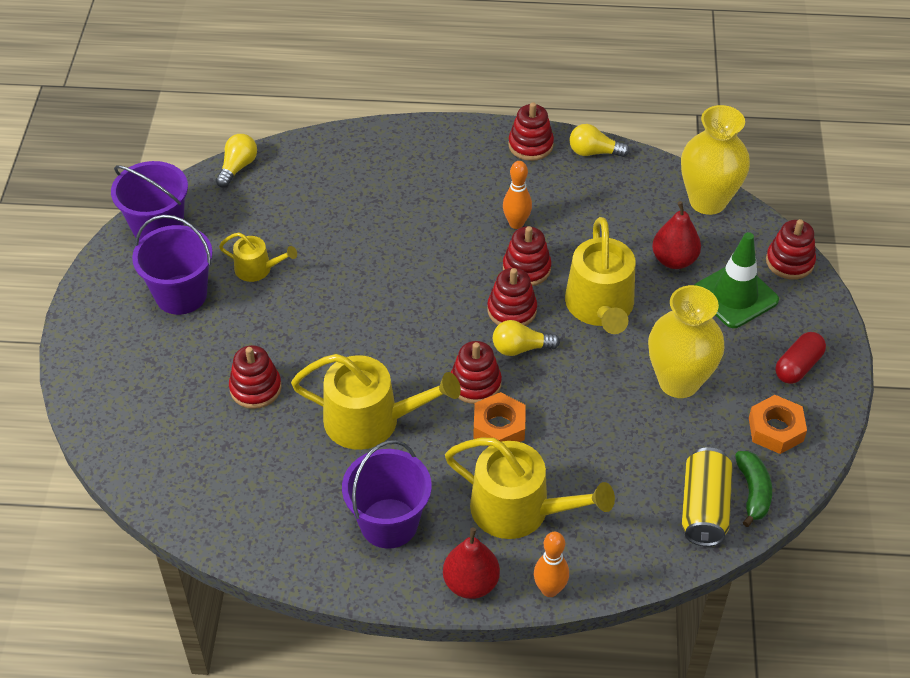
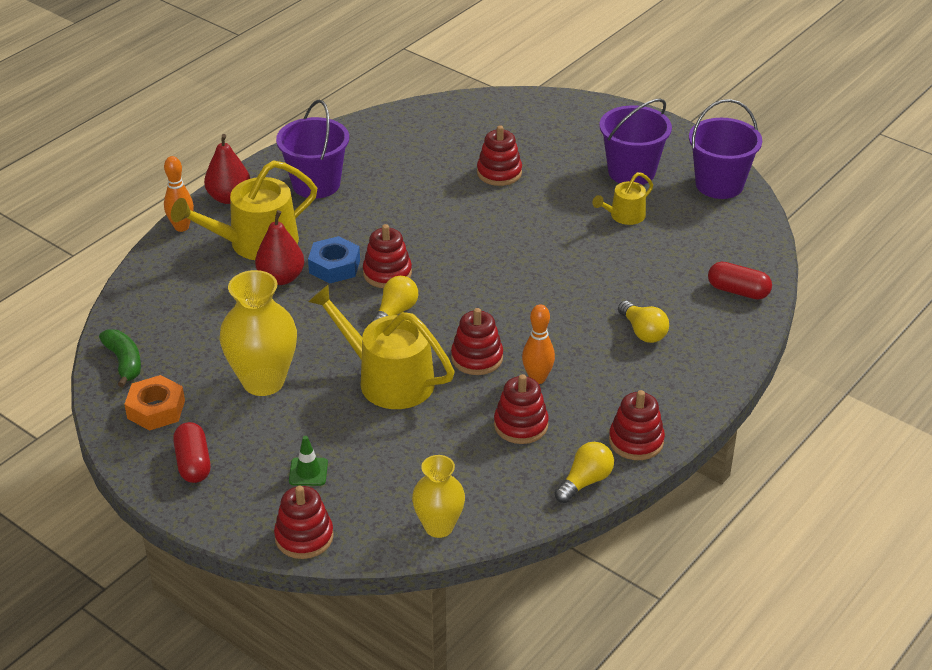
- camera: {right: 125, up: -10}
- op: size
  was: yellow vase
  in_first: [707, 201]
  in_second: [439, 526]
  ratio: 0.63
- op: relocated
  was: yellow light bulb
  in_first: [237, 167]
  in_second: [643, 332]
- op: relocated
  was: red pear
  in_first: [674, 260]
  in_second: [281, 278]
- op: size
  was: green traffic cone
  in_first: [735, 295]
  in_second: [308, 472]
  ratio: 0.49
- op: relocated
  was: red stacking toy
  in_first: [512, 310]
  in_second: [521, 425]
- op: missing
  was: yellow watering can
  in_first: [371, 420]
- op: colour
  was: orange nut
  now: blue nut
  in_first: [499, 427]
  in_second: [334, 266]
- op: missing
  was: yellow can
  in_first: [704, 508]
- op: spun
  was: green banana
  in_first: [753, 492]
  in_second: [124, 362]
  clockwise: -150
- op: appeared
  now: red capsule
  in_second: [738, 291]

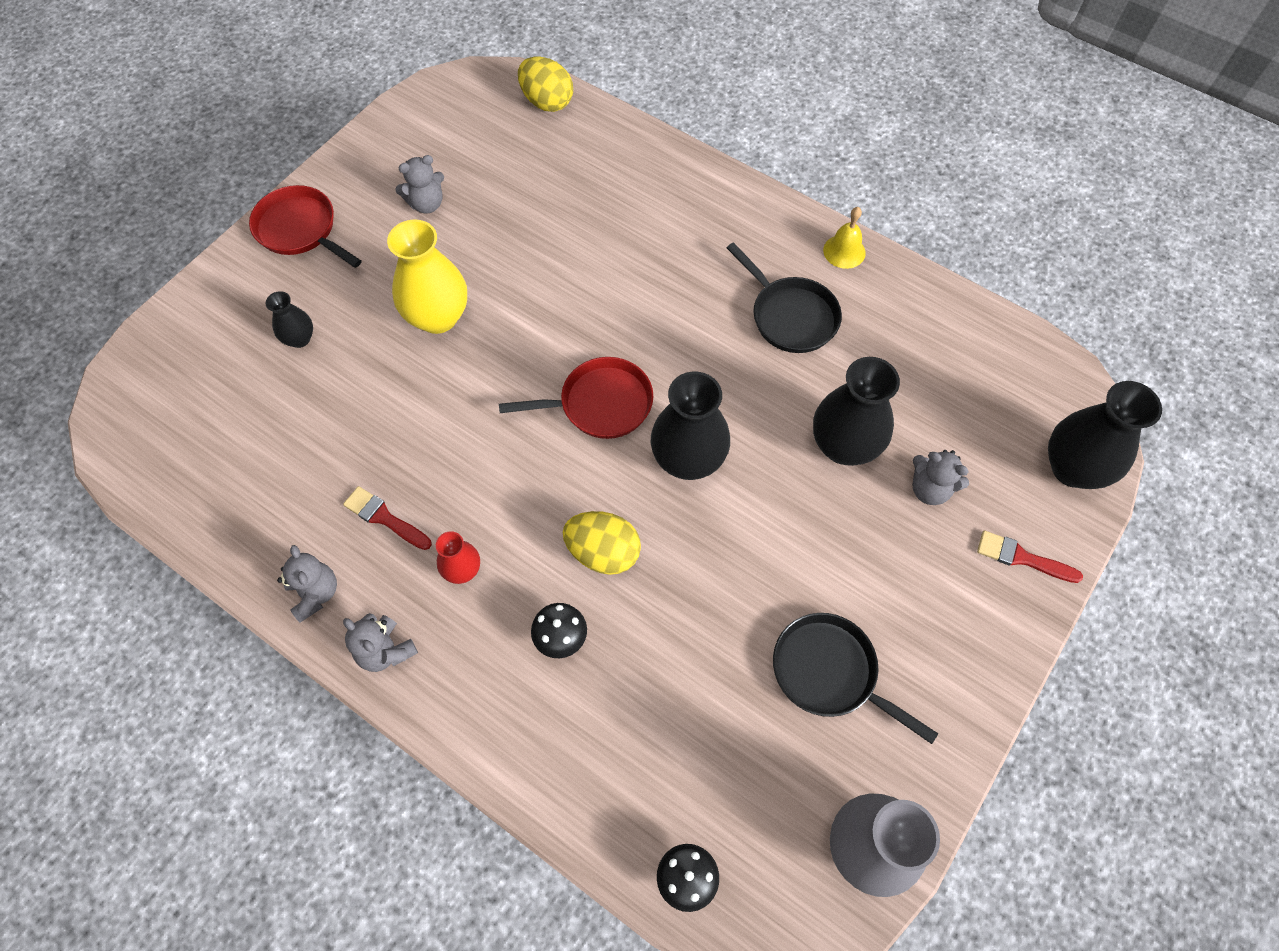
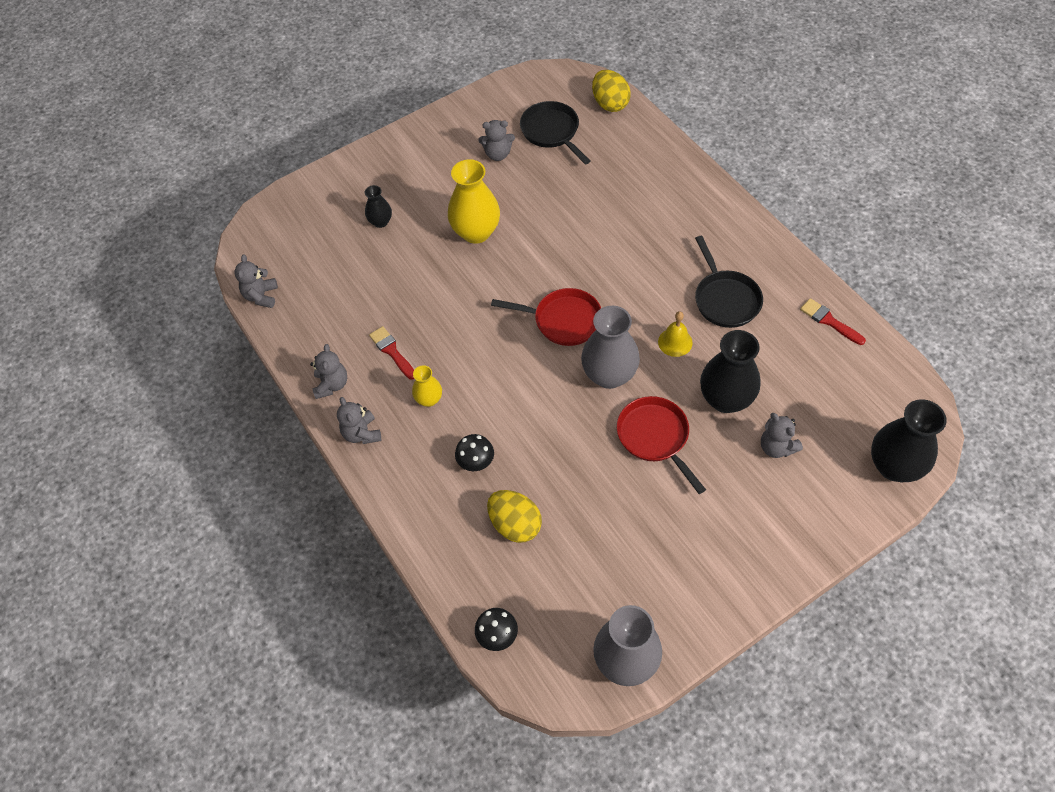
- camera: {right: 25, up: -5}
- op: relocated
  was: red pan
  in_first: [300, 230]
  in_second: [655, 437]
- op: relocated
  was: yellow bell
  in_first: [844, 251]
  in_second: [675, 342]
- op: colour
  was: black vase
  now: grey vase
  in_first: [688, 459]
  in_second: [609, 375]
- op: relocated
  was: yellow egg
  in_first: [603, 552]
  in_second: [515, 524]
- op: colour
  was: red vase
  now: yellow vase
  in_first: [462, 570]
  in_second: [429, 399]
- op: relocated
  was: red brush
  in_first: [1022, 558]
  in_second: [829, 321]
- op: relocated
  was: black pan
  in_first: [830, 673]
  in_second: [552, 132]
- op: appeared
  now: grey teddy bear
  in_second: [261, 296]

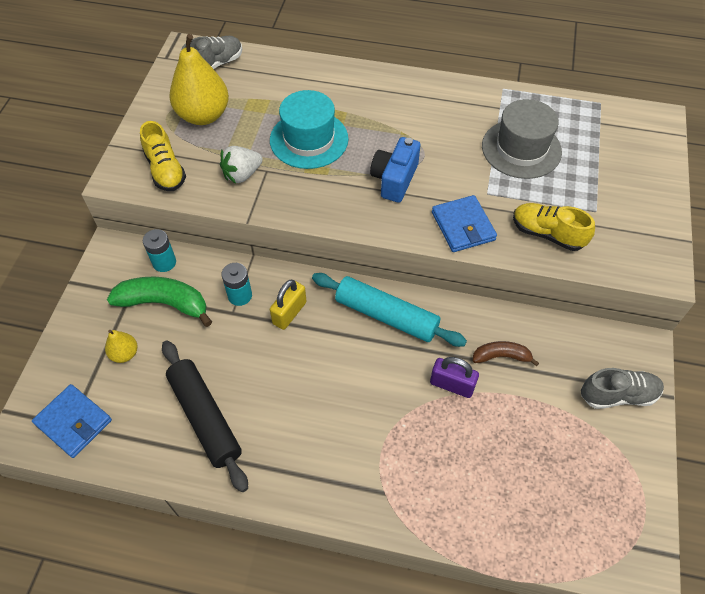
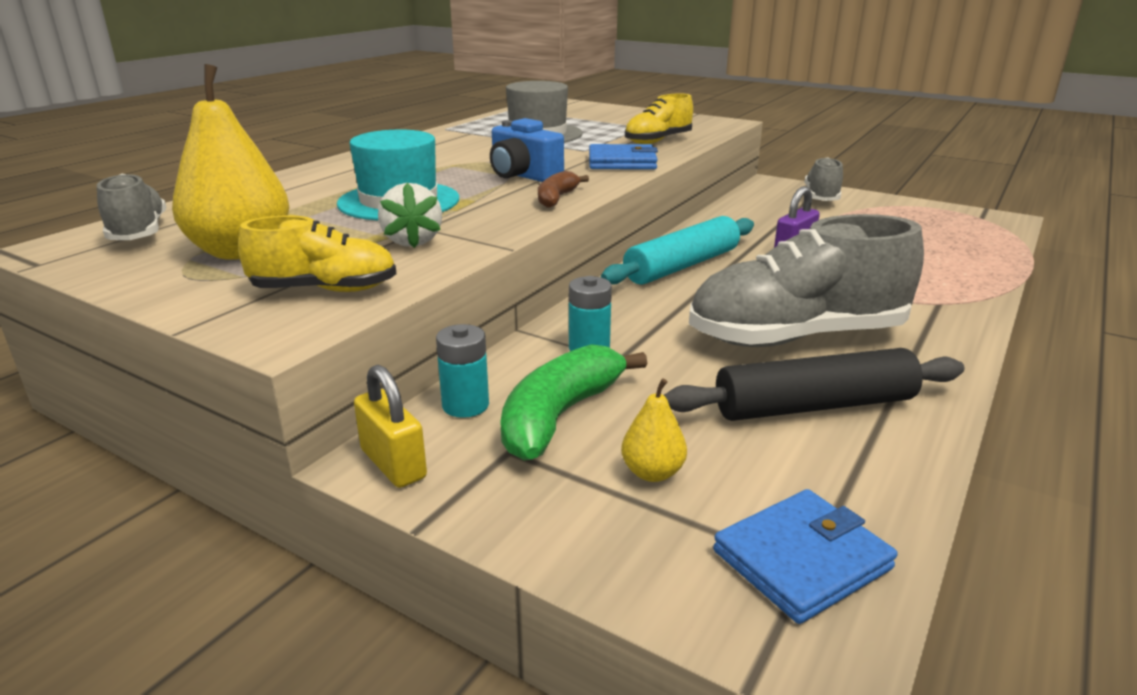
- camera: {right: -70, up: -30}
- op: relocated
  was: yellow padlock
  in_first: [289, 313]
  in_second: [393, 464]
- op: relocated
  was: brown banana
  in_first: [501, 356]
  in_second: [556, 198]
- op: appeared
  now: grey shoe
  in_second: [796, 337]

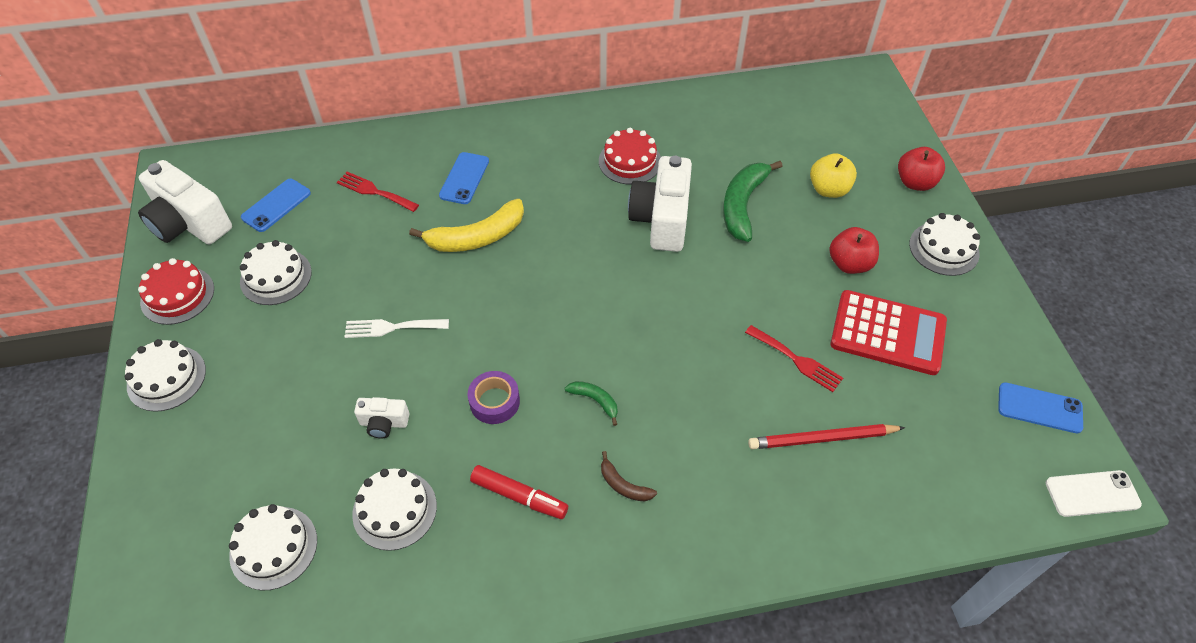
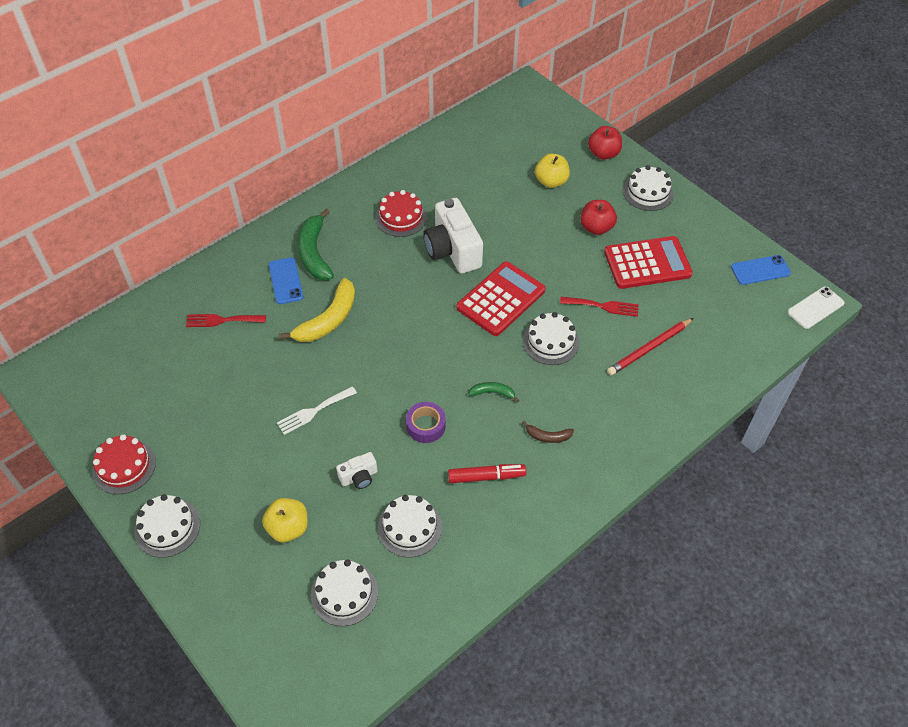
- camera: {right: -30, up: 0}
- op: missing
  was: white camera
  in_first: [189, 223]
- op: relocated
  was: green banana
  in_first: [742, 205]
  in_second: [314, 253]
- op: missing
  was: blue phone
  in_first: [276, 205]
- op: relocated
  was: white cake
  in_first: [276, 277]
  in_second: [550, 341]
- op: appeared
  now: red calculator
  in_second: [501, 299]
- op: appeared
  now: yellow apple
  in_second: [288, 528]

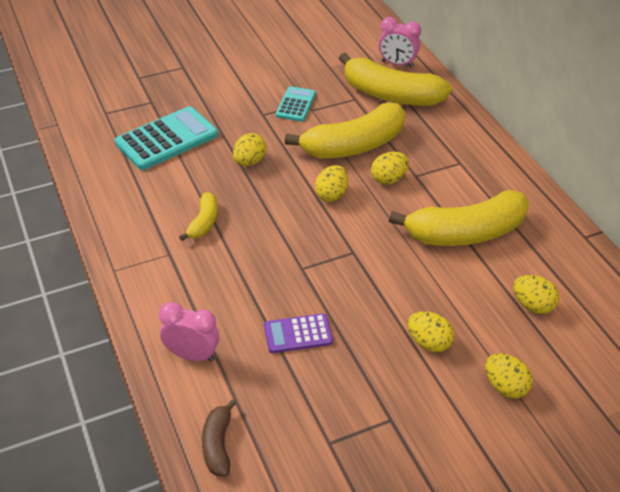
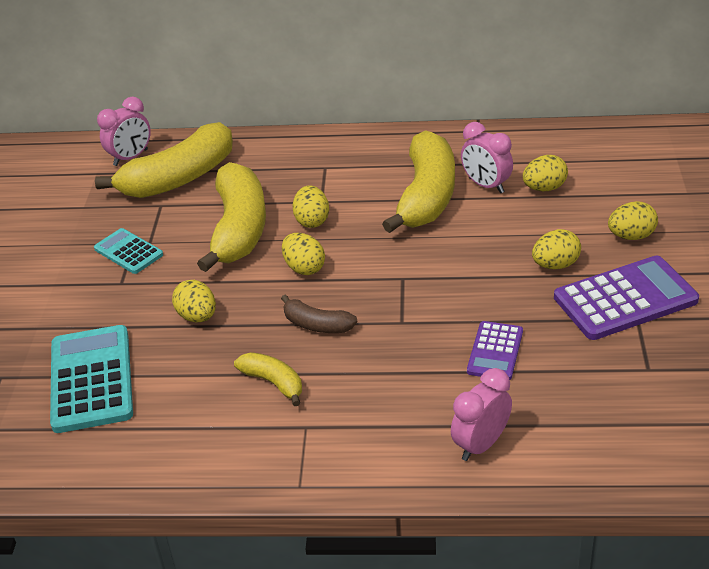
- camera: {right: -60, up: -5}
- op: relocated
  was: brown banana
  in_first: [218, 445]
  in_second: [317, 325]
- op: appeared
  now: pink clock
  in_second: [486, 185]
- op: appeared
  now: purple calculator
  in_second: [625, 299]

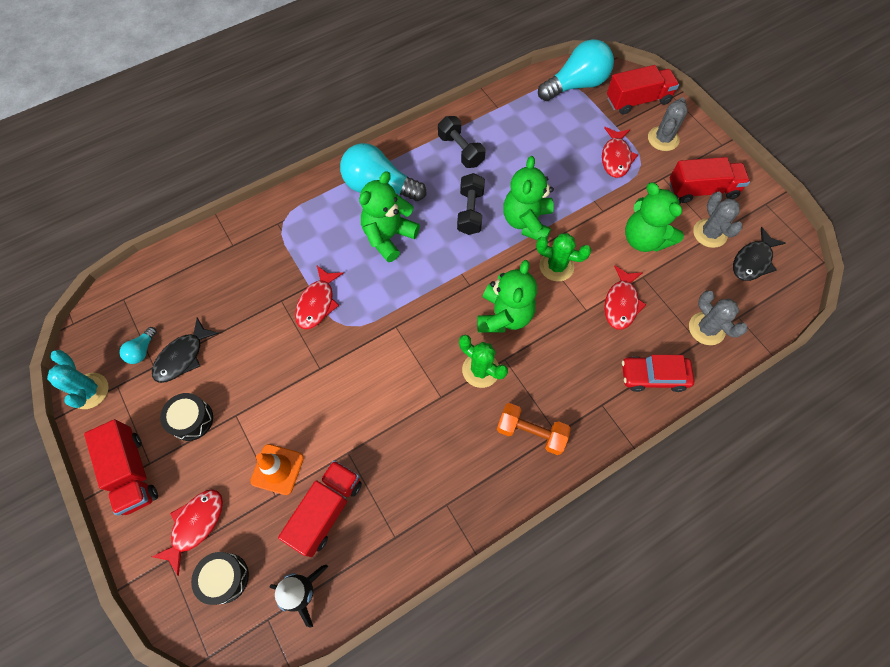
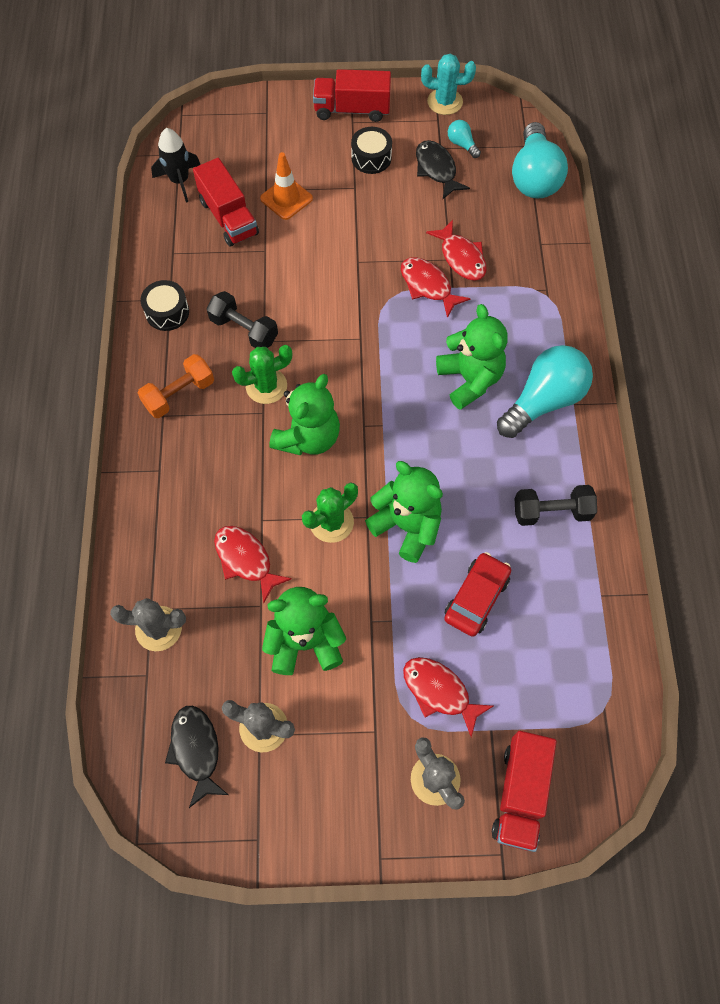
- camera: {right: 120, up: 0}
- op: relocated
  was: turquoise light bulb
  in_first: [576, 85]
  in_second: [534, 177]
- op: missing
  was: red truck
  in_first: [702, 190]
- op: relocated
  was: black dumbbell
  in_first: [470, 212]
  in_second: [244, 330]
- op: spun
  was: green teddy bear
  in_first: [504, 316]
  in_second: [308, 437]
  clockwise: -105
- op: relocated
  was: red car
  in_first: [653, 376]
  in_second: [476, 598]
- op: relocated
  was: red fish
  in_first: [195, 525]
  in_second: [461, 257]
- op: relocated
  was: black drum
  in_first: [225, 578]
  in_second: [167, 312]

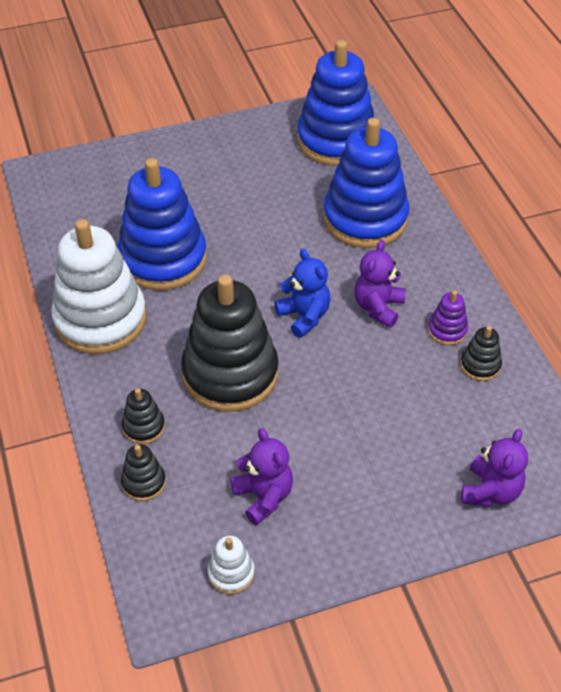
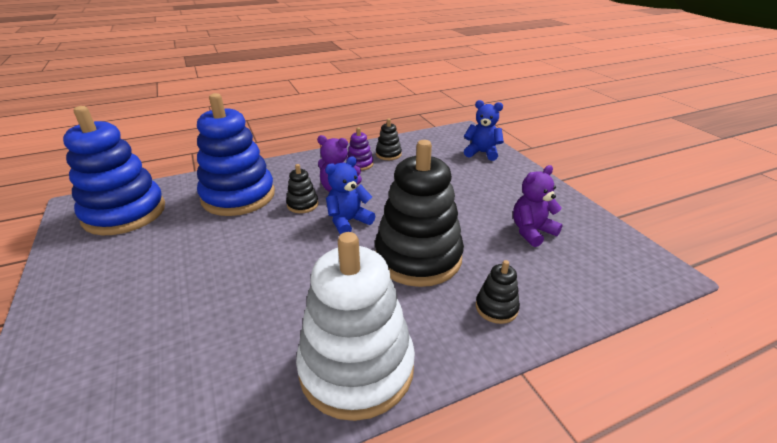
- camera: {right: -95, up: -15}
- op: missing
  was: blue stacking toy
  in_first: [163, 259]
- op: colour
  was: purple teddy bear
  now: blue teddy bear
  in_first: [490, 491]
  in_second: [482, 153]
- op: relocated
  was: black stacking toy
  in_first: [143, 482]
  in_second: [302, 204]
- op: missing
  was: white stacking toy
  in_first: [231, 573]

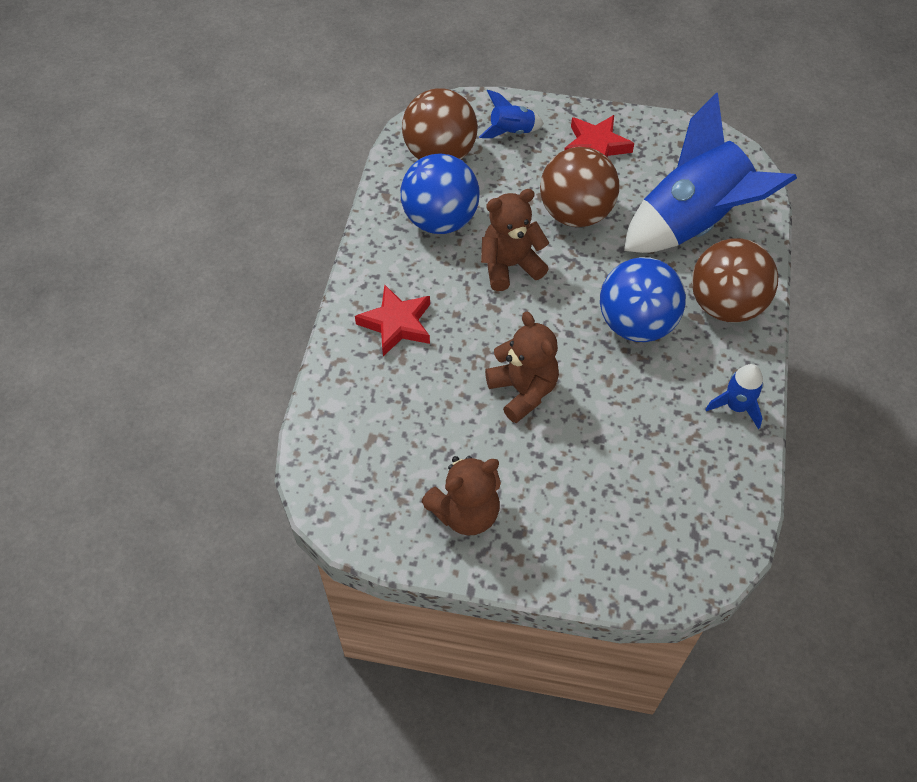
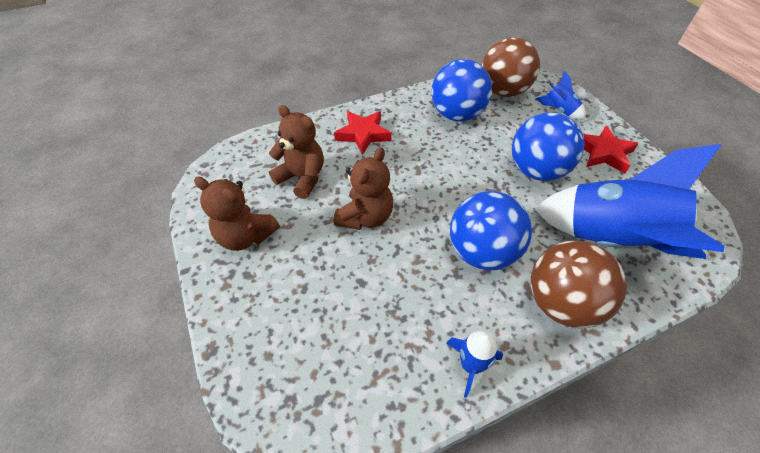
- camera: {right: 55, up: -5}
- op: colour
  was: brown ball
  now: blue ball
  in_first: [575, 213]
  in_second: [536, 170]
- op: relocated
  was: brown teddy bear
  in_first: [510, 266]
  in_second: [302, 178]

